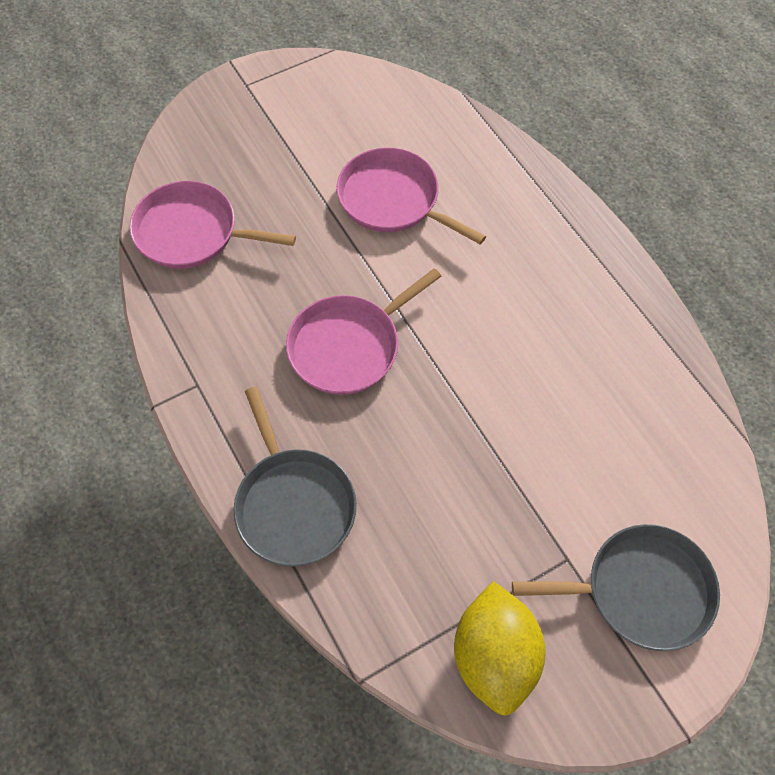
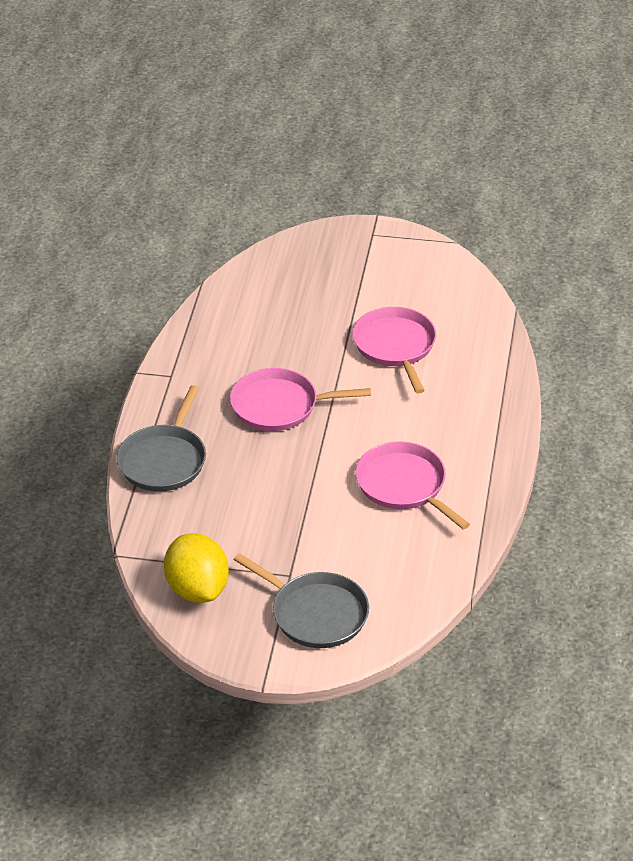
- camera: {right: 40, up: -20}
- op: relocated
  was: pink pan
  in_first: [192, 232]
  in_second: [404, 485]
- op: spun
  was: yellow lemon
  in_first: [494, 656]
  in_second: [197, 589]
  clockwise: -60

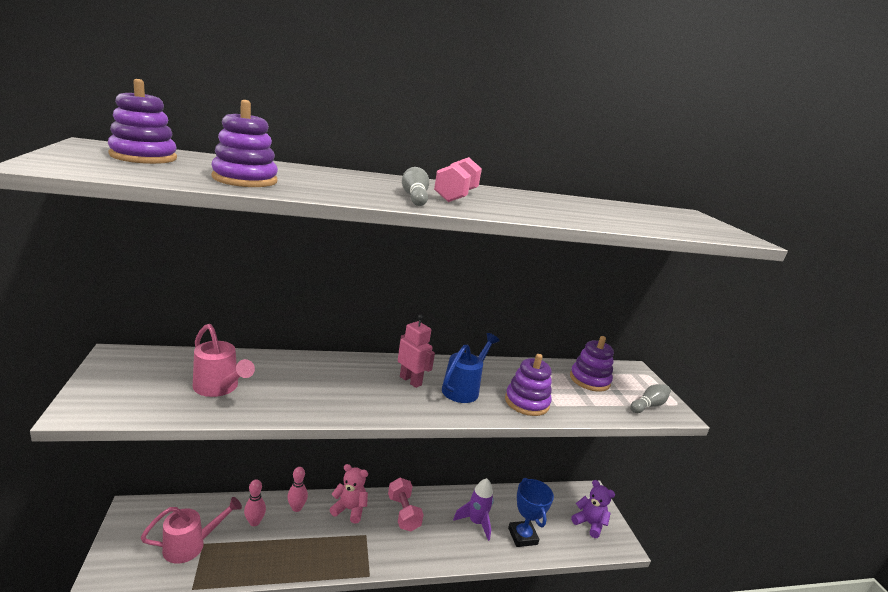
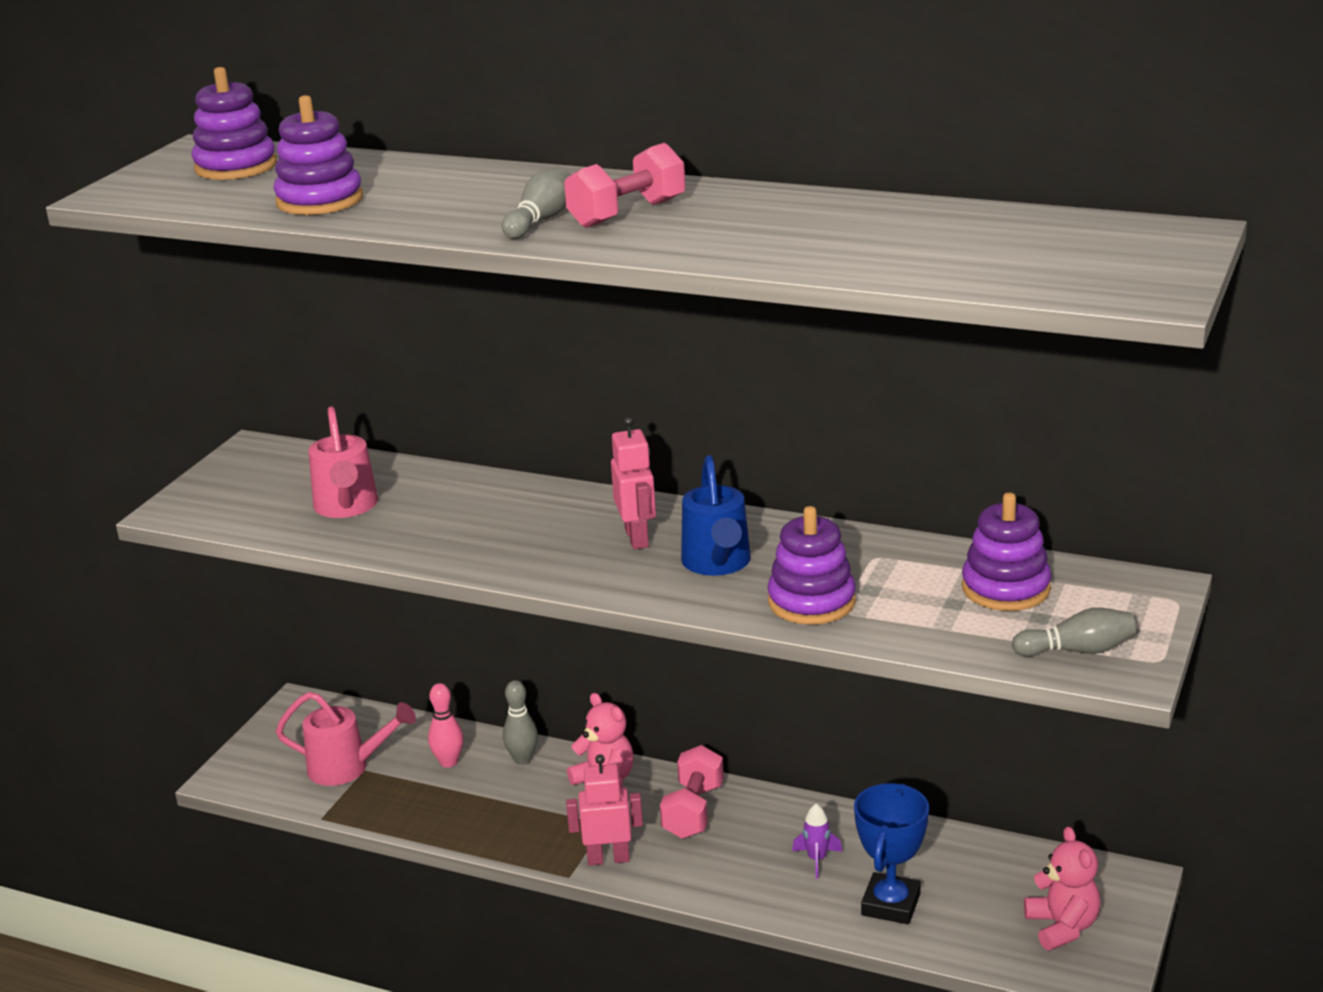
- camera: {right: 40, up: 5}
- op: spun
  was: blue watering can
  in_first: [463, 389]
  in_second: [717, 563]
  clockwise: 105
- op: colour
  was: pink bowling pin
  now: grey bowling pin
  in_first: [296, 508]
  in_second: [522, 759]
- op: size
  was: purple rocket
  in_first: [476, 522]
  in_second: [817, 860]
  ratio: 0.6
- op: colour
  was: purple teddy bear
  now: pink teddy bear
  in_first: [589, 524]
  in_second: [1062, 927]
- op: appeared
  now: pink robot
  in_second: [608, 859]

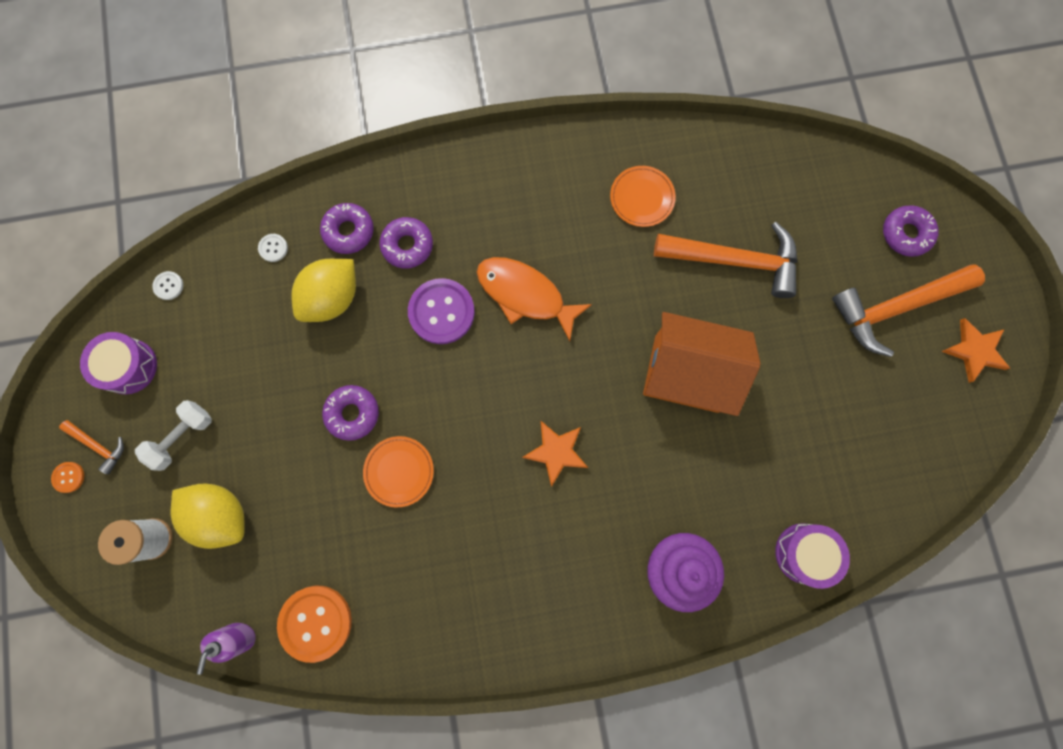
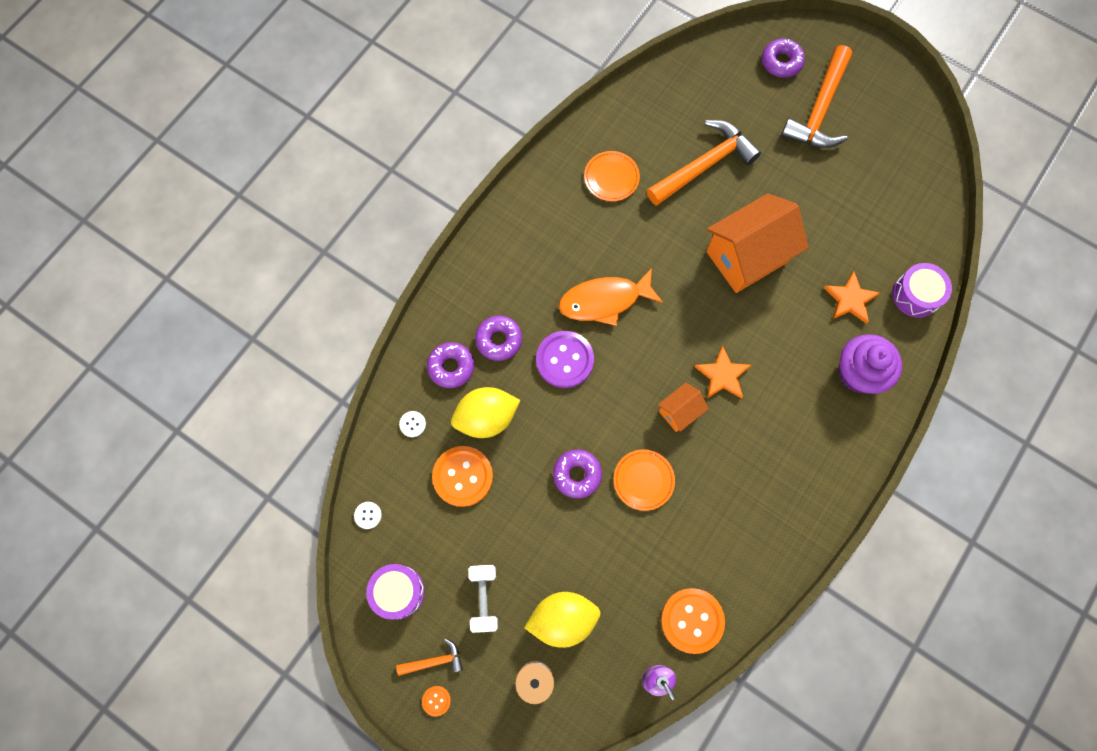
- camera: {right: -45, up: -5}
- op: spun
  was: yellow lemon
  in_first: [332, 298]
  in_second: [486, 418]
  clockwise: 75
- op: relocated
  was: orange star
  in_first: [974, 351]
  in_second: [850, 299]
- op: appeared
  now: orange house
  in_second: [679, 412]
- op: appeared
  now: orange button
  in_second: [463, 476]

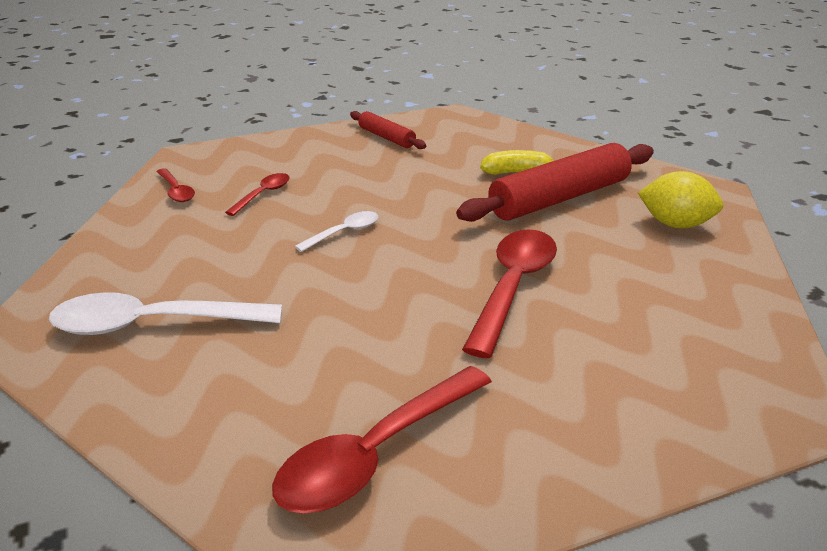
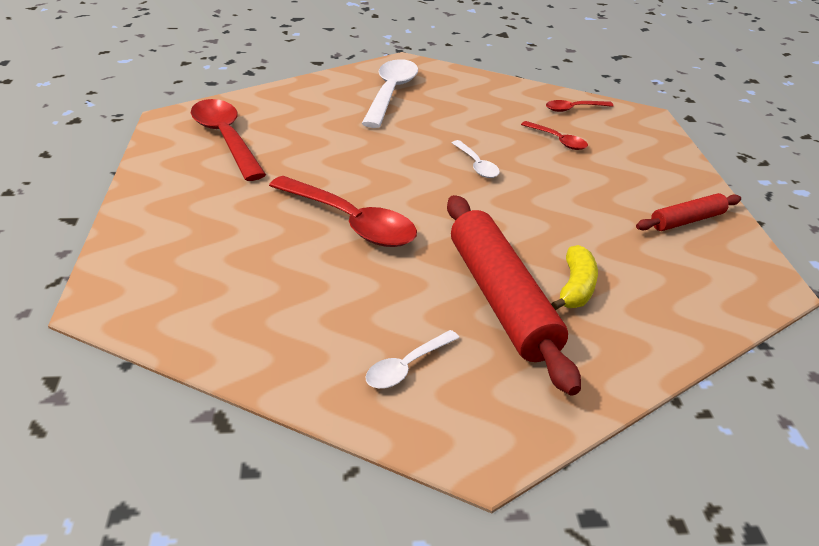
- camera: {right: 105, up: 5}
- op: exchanged
  was: yellow lemon
  now: white spoon
  in_first: [675, 224]
  in_second: [406, 367]

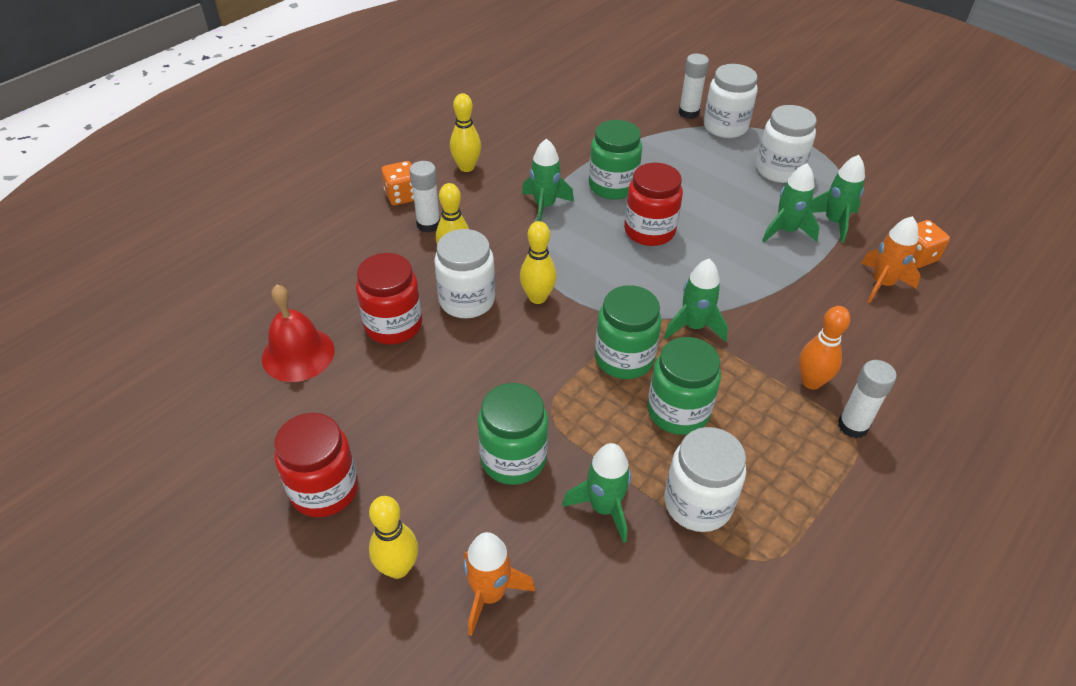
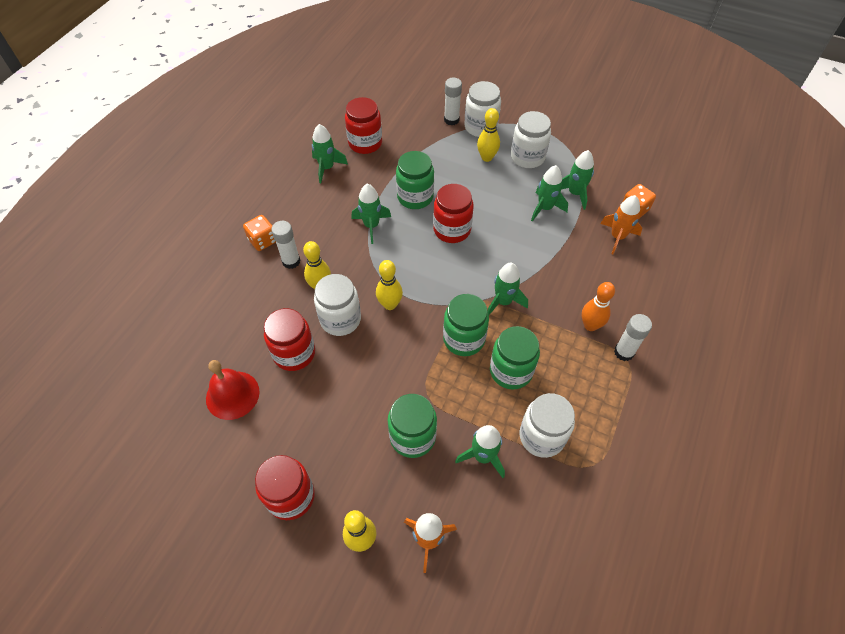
- camera: {right: -15, up: 10}
- op: relocated
  was: yellow bowling pin
  in_first: [466, 167]
  in_second: [486, 157]
- op: appeared
  now: red jar
  in_second: [365, 143]
- op: appeared
  now: green rocket
  in_second: [327, 168]

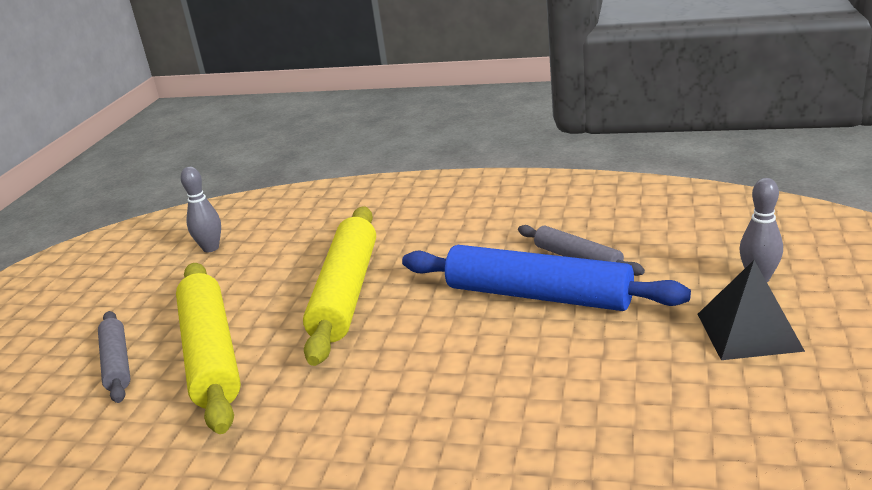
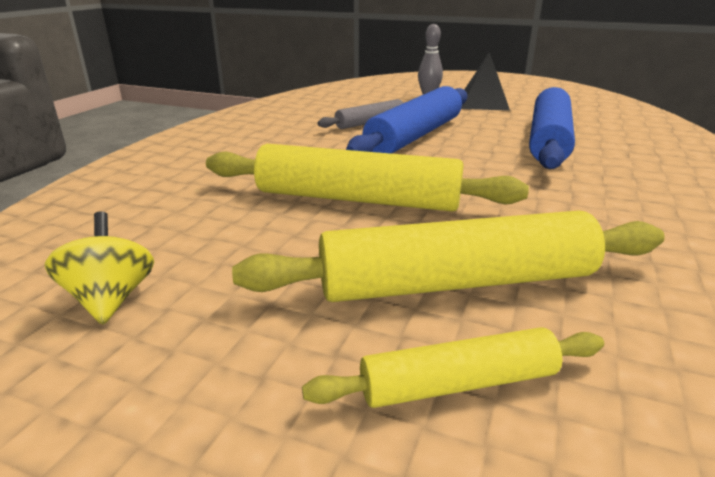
- camera: {right: -85, up: 0}
- op: exchanged
  was: grey bowling pin
  now: yellow spinning top
  in_first: [211, 248]
  in_second: [111, 299]
- op: colour
  was: grey rolling pin
  now: yellow rolling pin
  in_first: [117, 363]
  in_second: [458, 384]
- op: appeared
  now: blue rolling pin
  in_second: [549, 140]

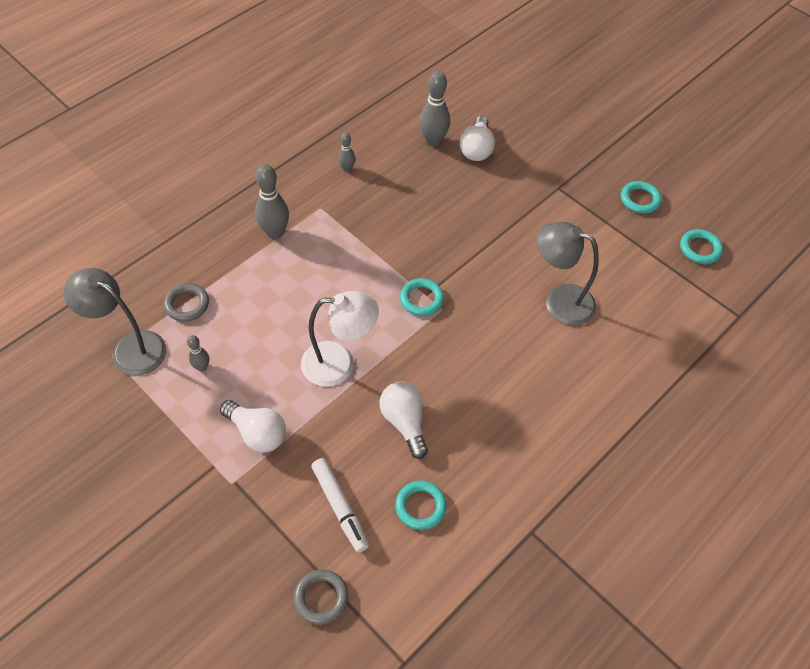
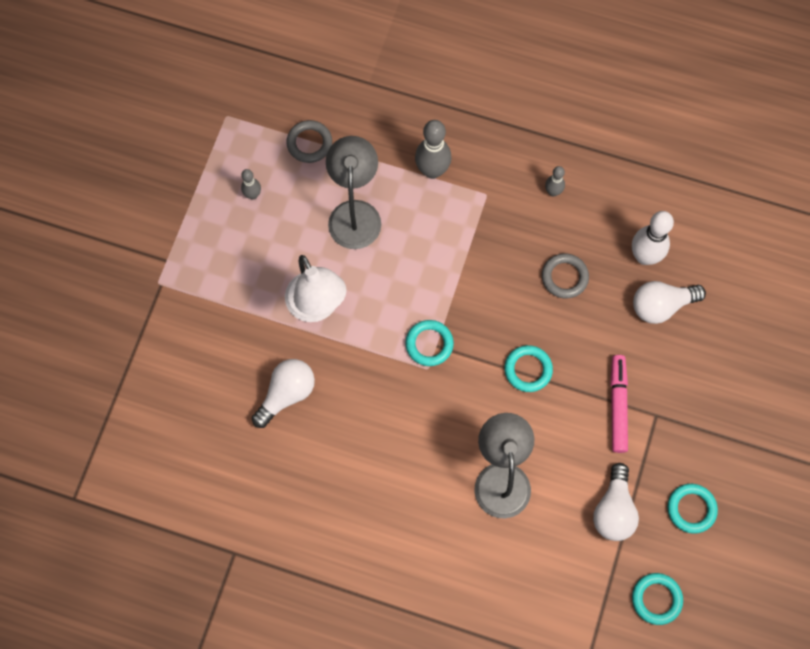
- camera: {right: 65, up: 15}
- op: colour
  was: grey bowling pin
  now: white bowling pin
  in_first: [433, 141]
  in_second: [644, 256]
- op: relocated
  was: grey lamp
  in_first: [130, 348]
  in_second: [355, 213]
- op: relocated
  was: white light bulb
  in_first: [257, 433]
  in_second: [613, 510]
- op: missing
  was: white marker
  in_first: [340, 507]
- op: relocated
  was: turquoise ring
  in_first: [420, 506]
  in_second: [528, 369]
- op: relocated
  was: grey ring
  in_first: [321, 598]
  in_second: [564, 277]
- op: appeared
  now: pink marker
  in_second: [618, 405]

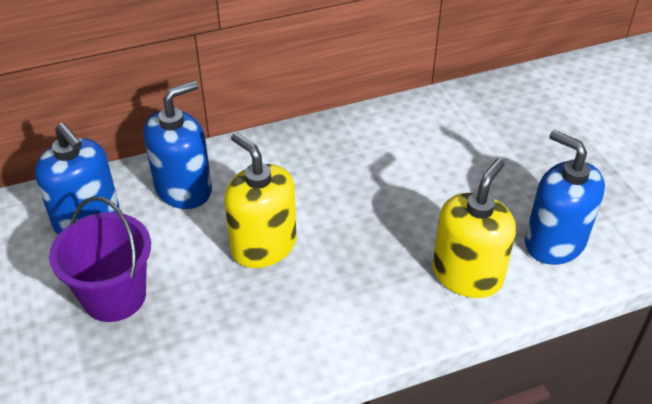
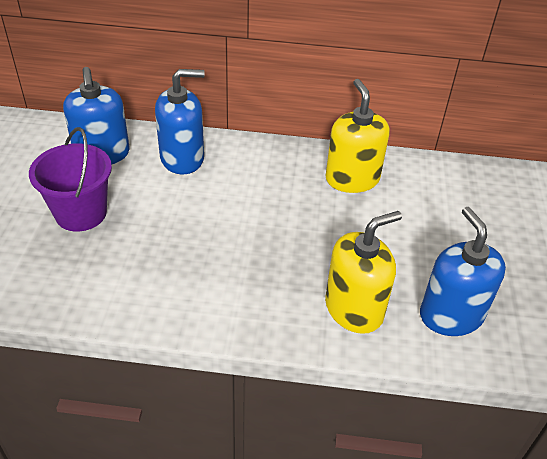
- camera: {right: 25, up: 0}
- op: relocated
  was: yellow soap dispenser
  in_first: [263, 246]
  in_second: [352, 179]

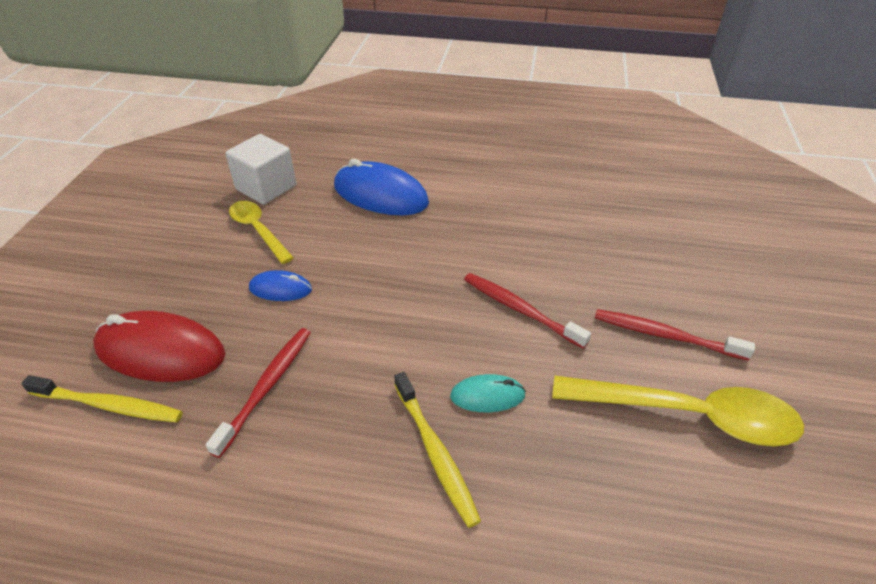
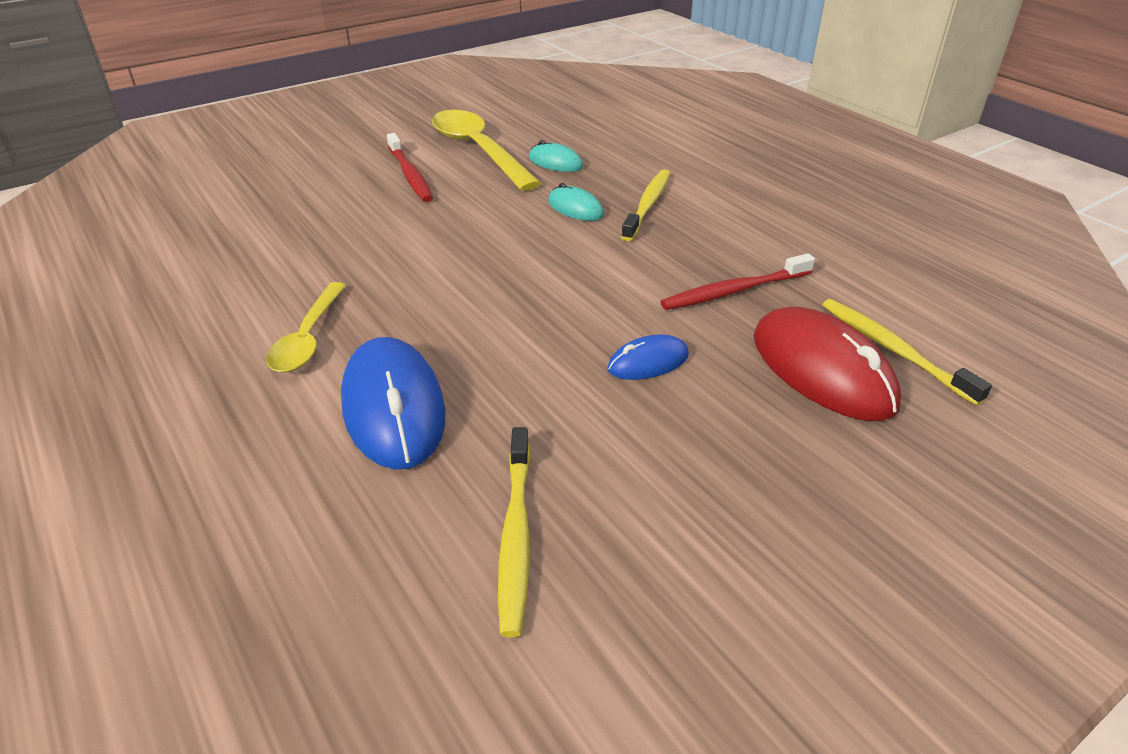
- camera: {right: -135, up: -5}
- op: exchanged
  was: white cube
  now: yellow toothbrush
  in_first: [266, 187]
  in_second: [516, 536]
- op: relocated
  was: yellow spoon
  in_first: [258, 230]
  in_second: [308, 338]
- op: spun
  was: blue mouse
  in_first: [280, 289]
  in_second: [648, 362]
  clockwise: -75
- op: missing
  was: red toothbrush
  in_first: [519, 309]
- op: appeared
  now: turquoise mouse
  in_second: [555, 162]

